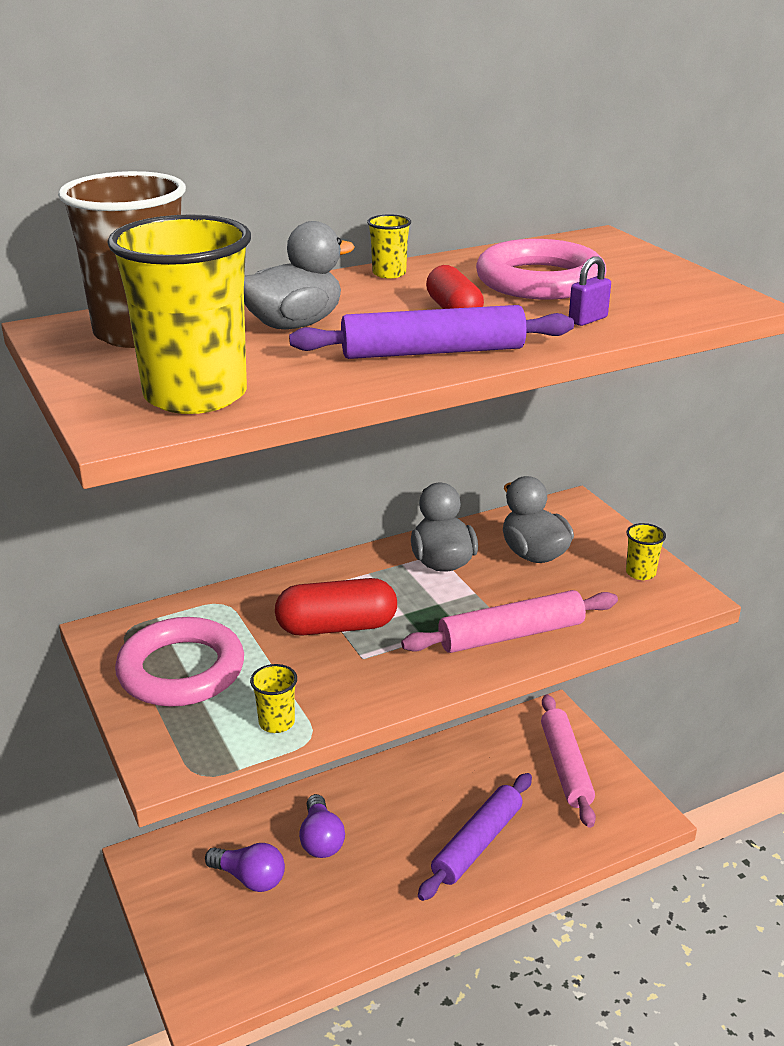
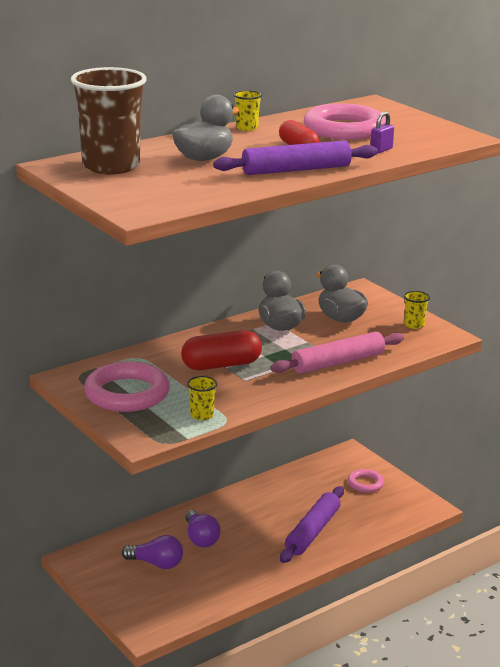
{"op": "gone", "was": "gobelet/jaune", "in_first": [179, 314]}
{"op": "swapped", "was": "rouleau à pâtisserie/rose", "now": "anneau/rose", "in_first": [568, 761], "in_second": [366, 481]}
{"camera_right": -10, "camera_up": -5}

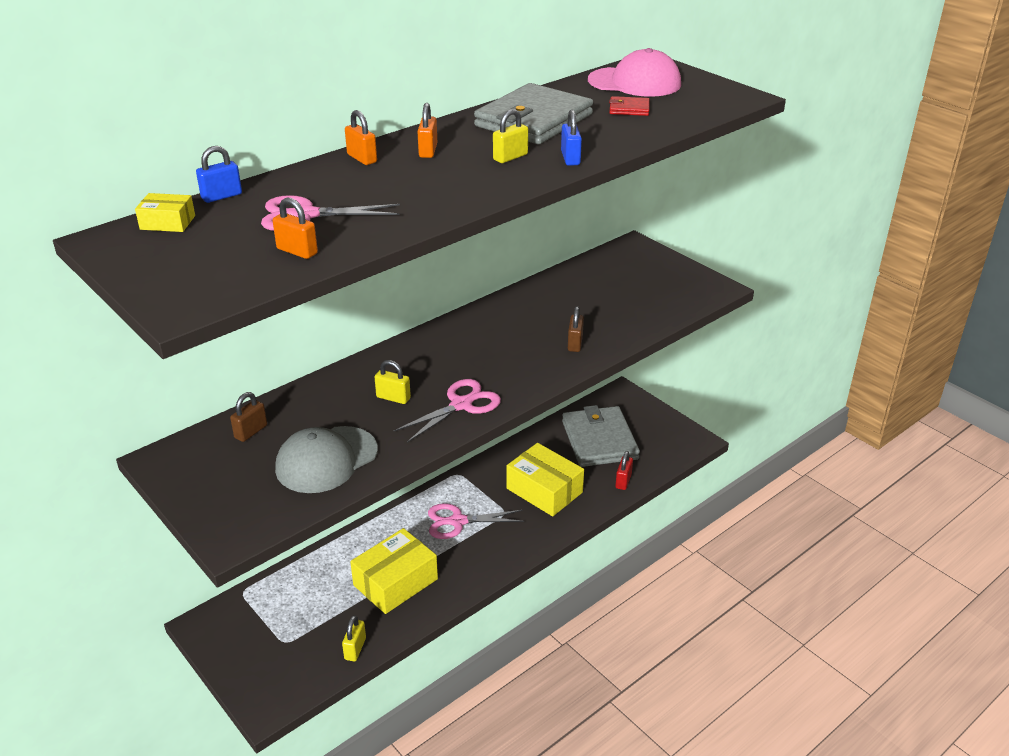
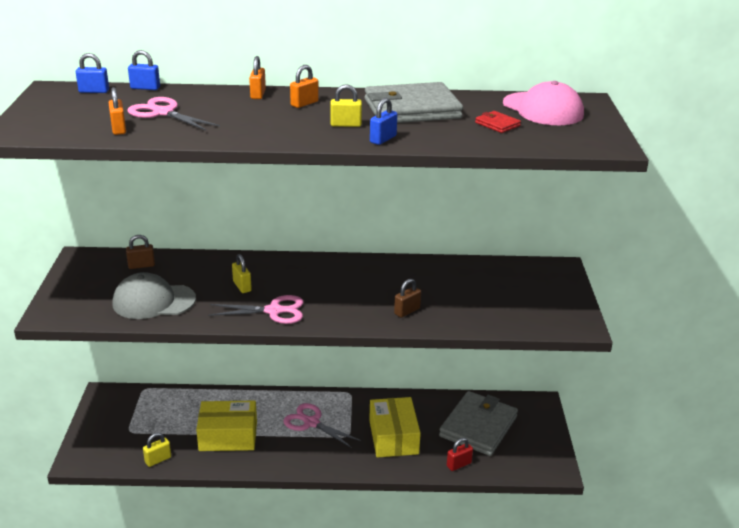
{"op": "swapped", "was": "boîte/jaune", "now": "cadenas/bleu", "in_first": [165, 212], "in_second": [92, 73]}
{"camera_right": 40, "camera_up": -5}

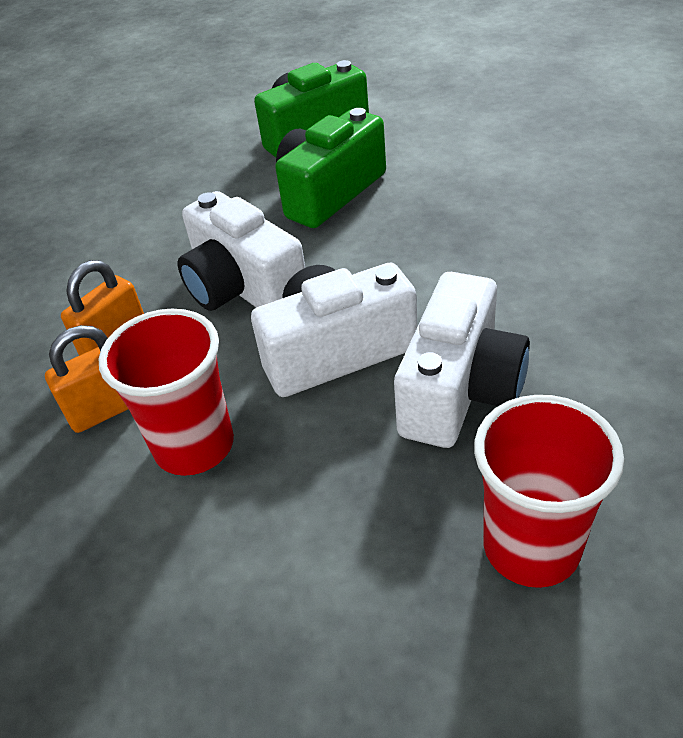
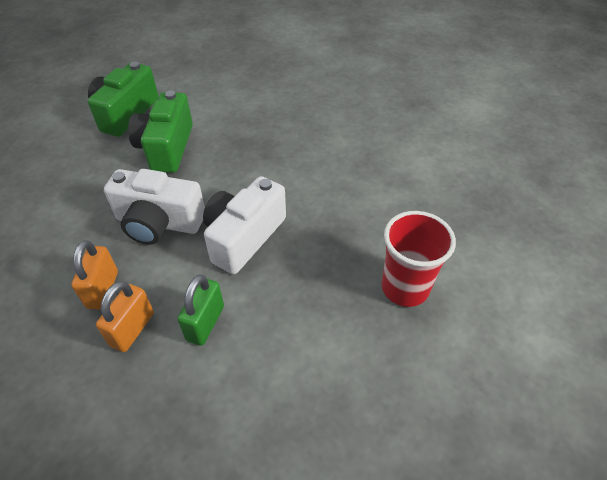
{"op": "swapped", "was": "gobelet/rouge", "now": "cadenas/vert", "in_first": [166, 392], "in_second": [200, 310]}
{"op": "gone", "was": "appareil photo/blanc", "in_first": [462, 360]}
{"camera_right": -40, "camera_up": 5}

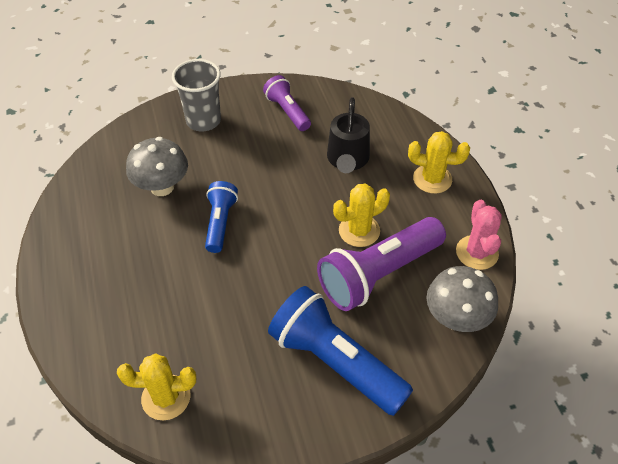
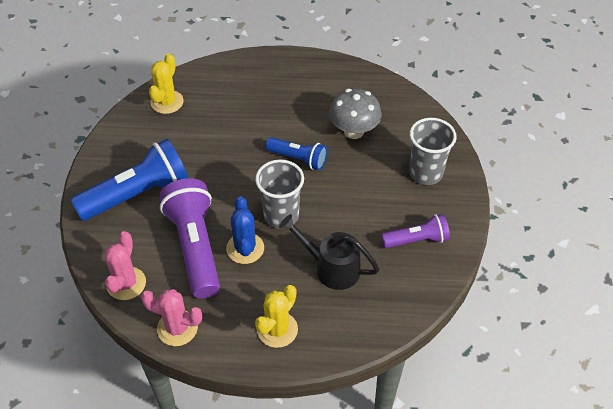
{"op": "repainted", "was": "cactus/jaune", "now": "cactus/bleu", "in_first": [361, 215], "in_second": [245, 230]}
{"op": "swapped", "was": "champignon/gris", "now": "cactus/rose", "in_first": [462, 299], "in_second": [125, 265]}
{"op": "new", "now": "gobelet/gris", "in_second": [279, 194]}
{"camera_right": 110, "camera_up": 0}

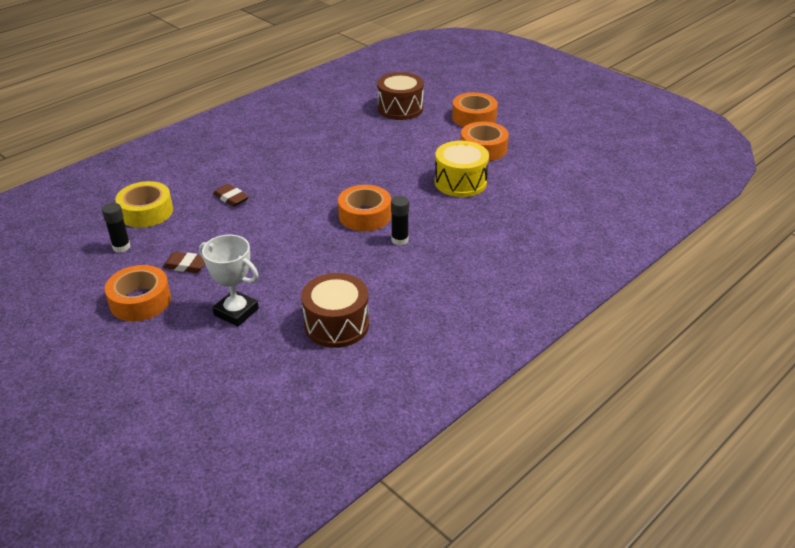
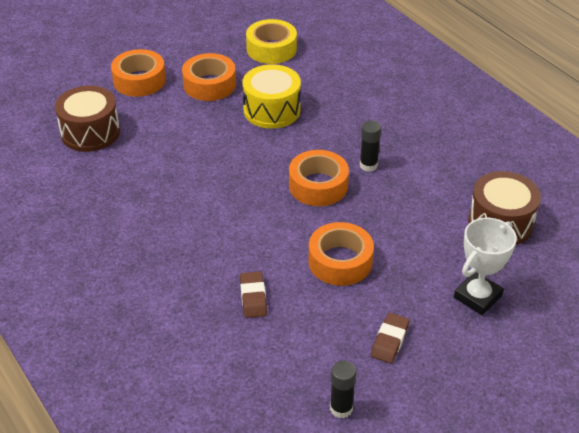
{"op": "shifted", "was": "ruban adhésif/orange", "in_first": [138, 293], "in_second": [341, 254]}
{"op": "shifted", "was": "ruban adhésif/jaune", "in_first": [144, 204], "in_second": [271, 41]}
{"op": "rotated", "was": "gomme/marron", "in_first": [231, 195], "in_second": [253, 294], "clockwise": -60}
{"camera_right": -80, "camera_up": 5}

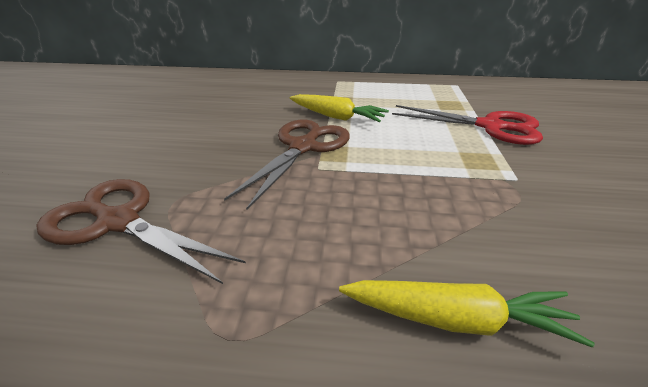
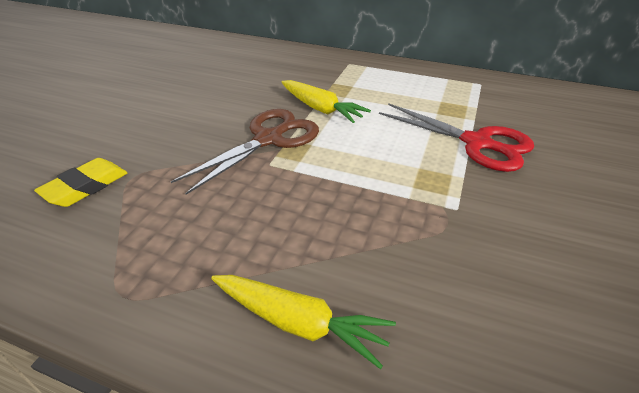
{"op": "swapped", "was": "ciseaux/marron", "now": "gomme/jaune", "in_first": [141, 231], "in_second": [80, 182]}
{"camera_right": 15, "camera_up": 5}

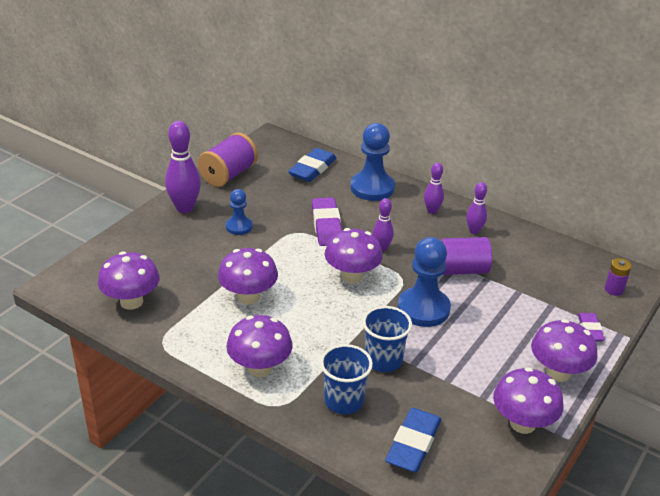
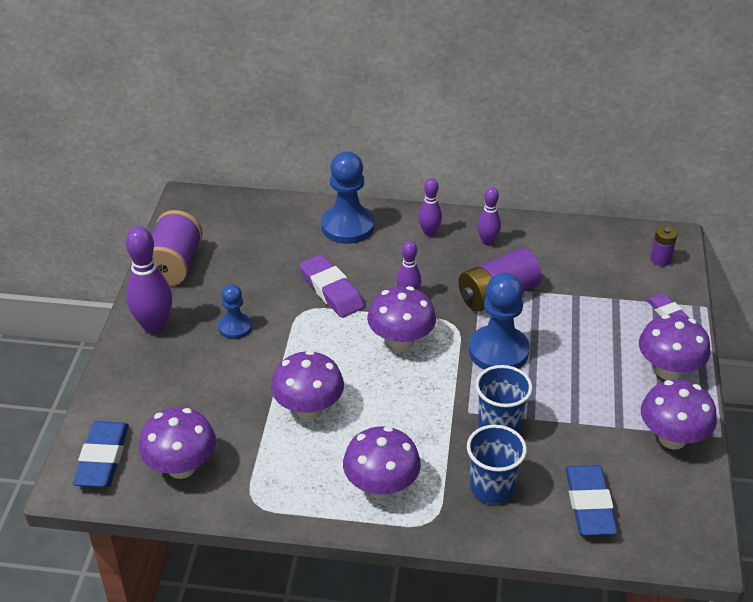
{"op": "shifted", "was": "gomme/bleu", "in_first": [312, 165], "in_second": [101, 454]}
{"camera_right": -25, "camera_up": 5}

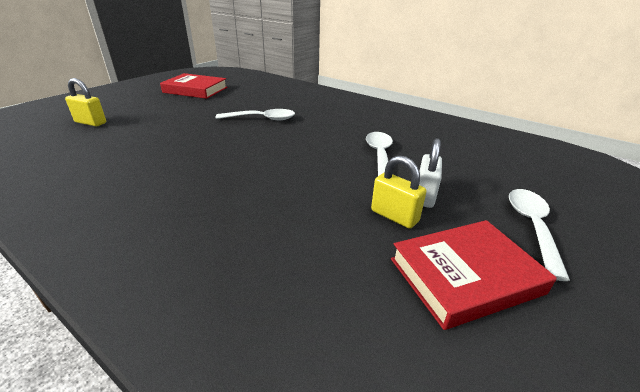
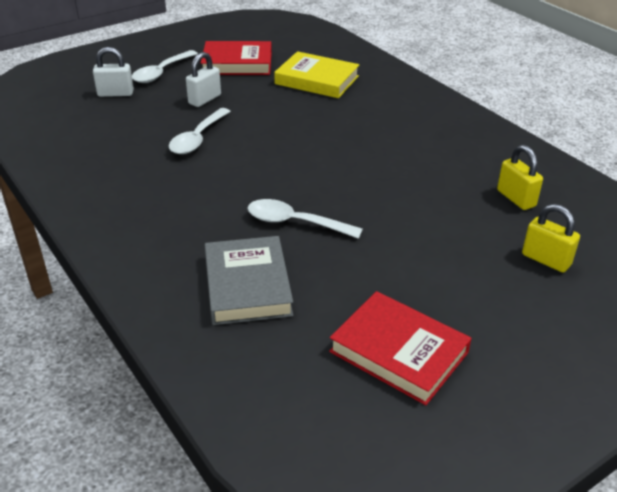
{"op": "shifted", "was": "cadenas/jaune", "in_first": [399, 192], "in_second": [520, 177]}
{"op": "new", "now": "cadenas/blanc", "in_second": [113, 72]}
{"op": "new", "now": "livre/gris", "in_second": [249, 280]}
{"op": "new", "now": "livre/jaune", "in_second": [317, 74]}
{"camera_right": -160, "camera_up": 5}

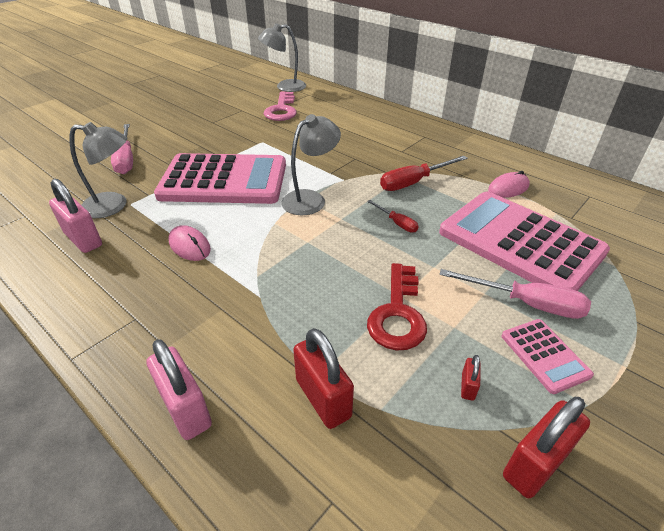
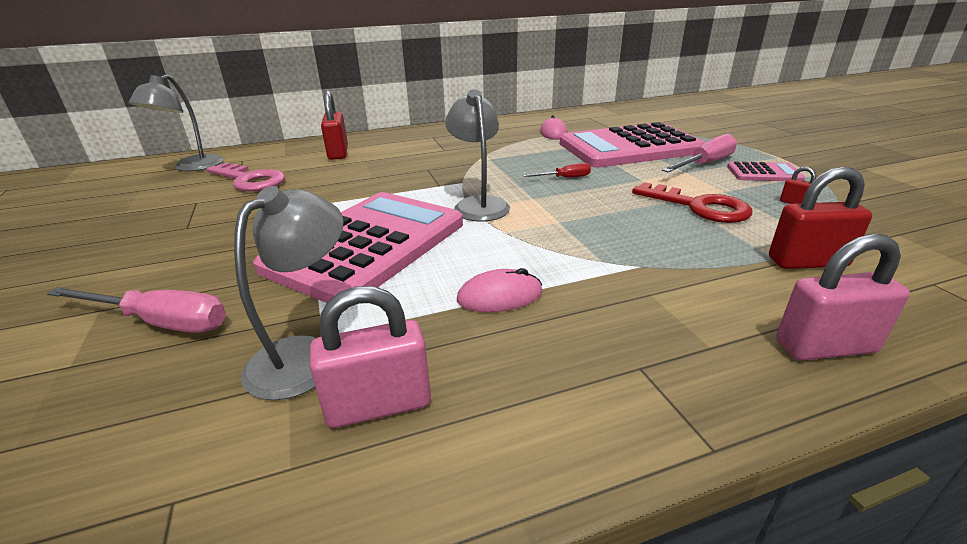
{"op": "gone", "was": "tournevis/rouge", "in_first": [424, 173]}
{"op": "shifted", "was": "cadenas/rouge", "in_first": [546, 447], "in_second": [334, 125]}
{"camera_right": -60, "camera_up": -10}

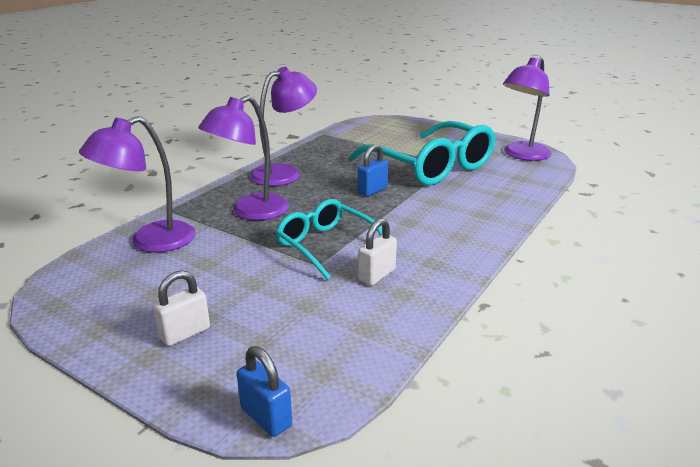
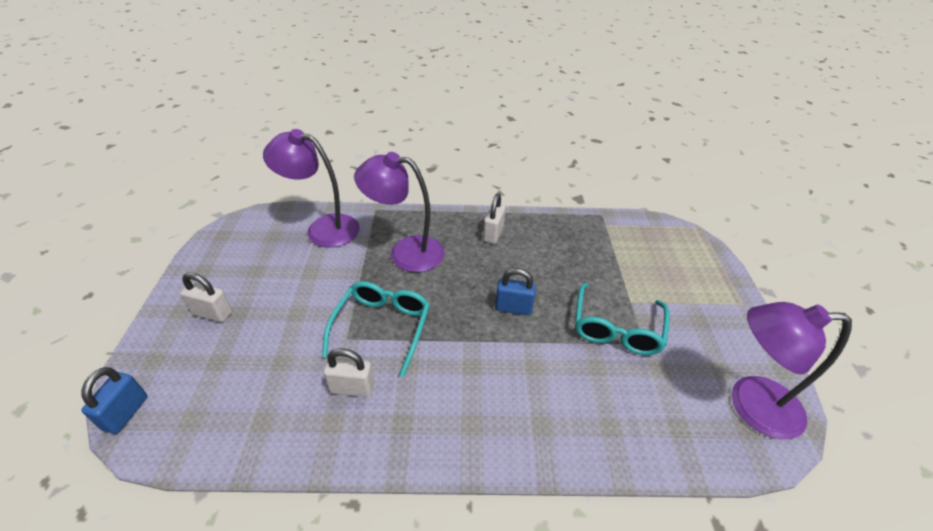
{"op": "swapped", "was": "lampe/violet", "now": "cadenas/blanc", "in_first": [283, 126], "in_second": [494, 219]}
{"op": "scaled", "was": "lunettes/turquoise", "in_first": [422, 153], "in_second": [622, 319], "ratio": 0.6}
{"camera_right": 55, "camera_up": 15}

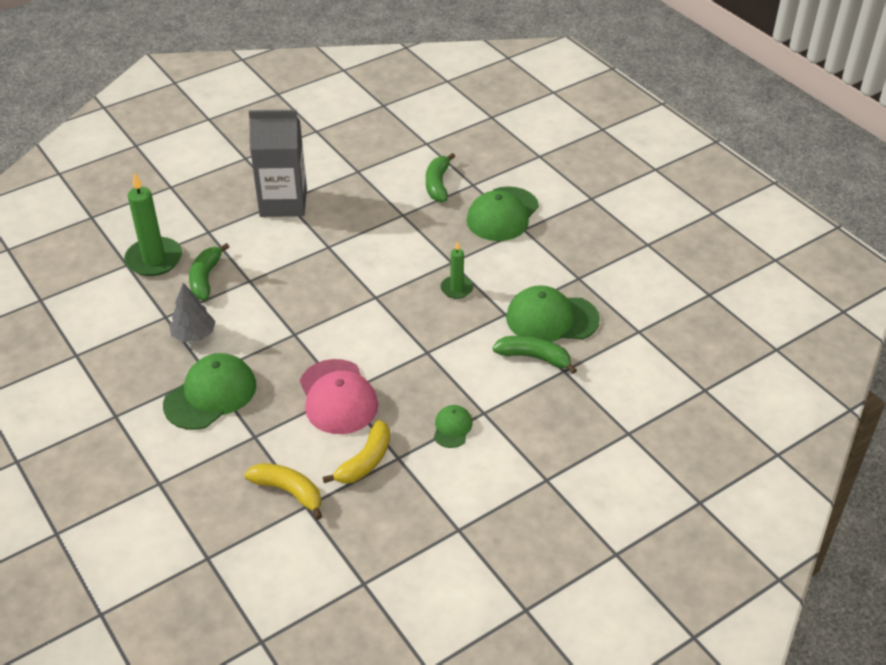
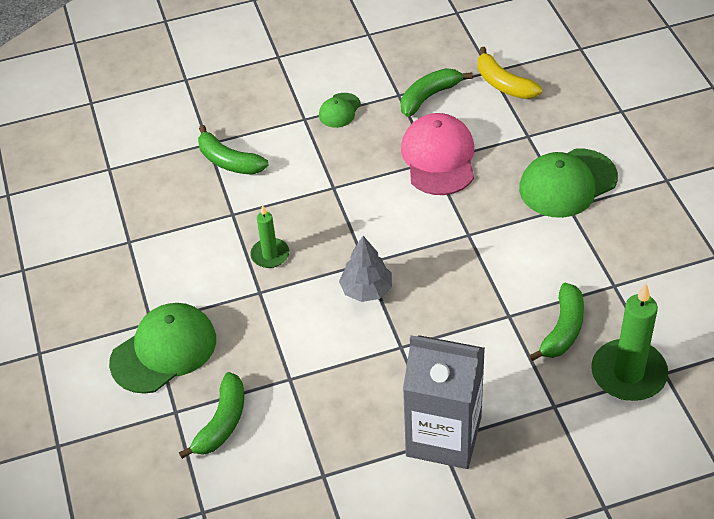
{"op": "shifted", "was": "arbre/gris", "in_first": [192, 312], "in_second": [365, 269]}
{"op": "repainted", "was": "banane/jaune", "now": "banane/vert", "in_first": [356, 452], "in_second": [436, 92]}
{"op": "gone", "was": "casquette/vert", "in_first": [553, 313]}
{"camera_right": -160, "camera_up": 5}

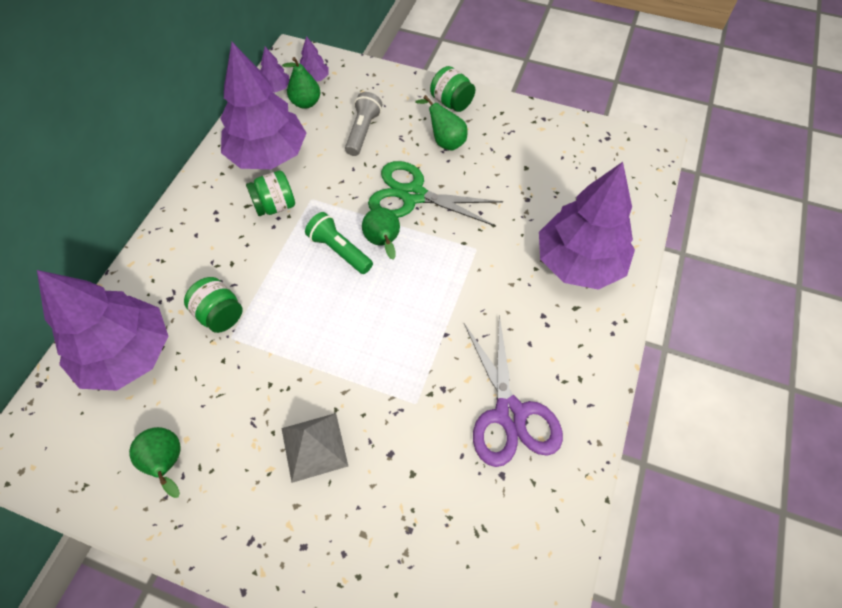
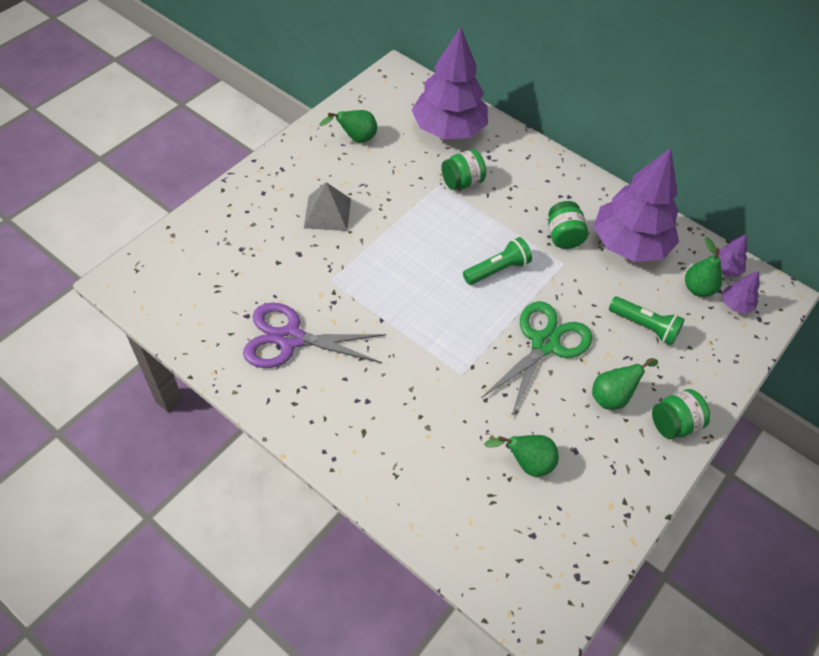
{"op": "repainted", "was": "lampe de poche/gris", "now": "lampe de poche/vert", "in_first": [363, 124], "in_second": [647, 321]}
{"op": "shifted", "was": "poire/vert", "in_first": [381, 233], "in_second": [521, 456]}
{"op": "gone", "was": "arbre/violet", "in_first": [587, 226]}
{"camera_right": 105, "camera_up": -5}

